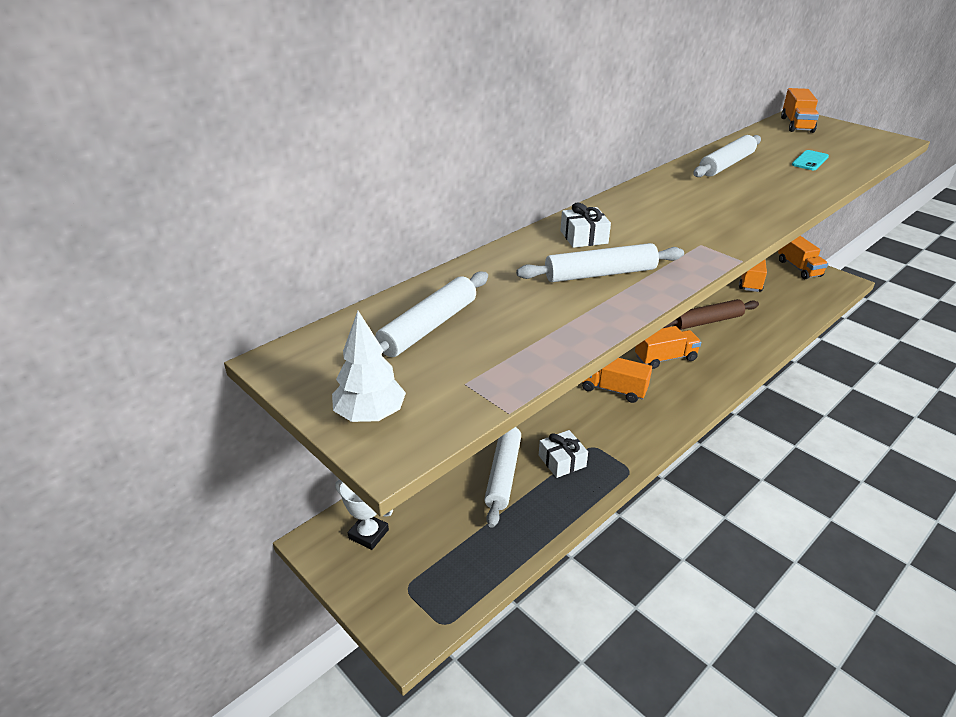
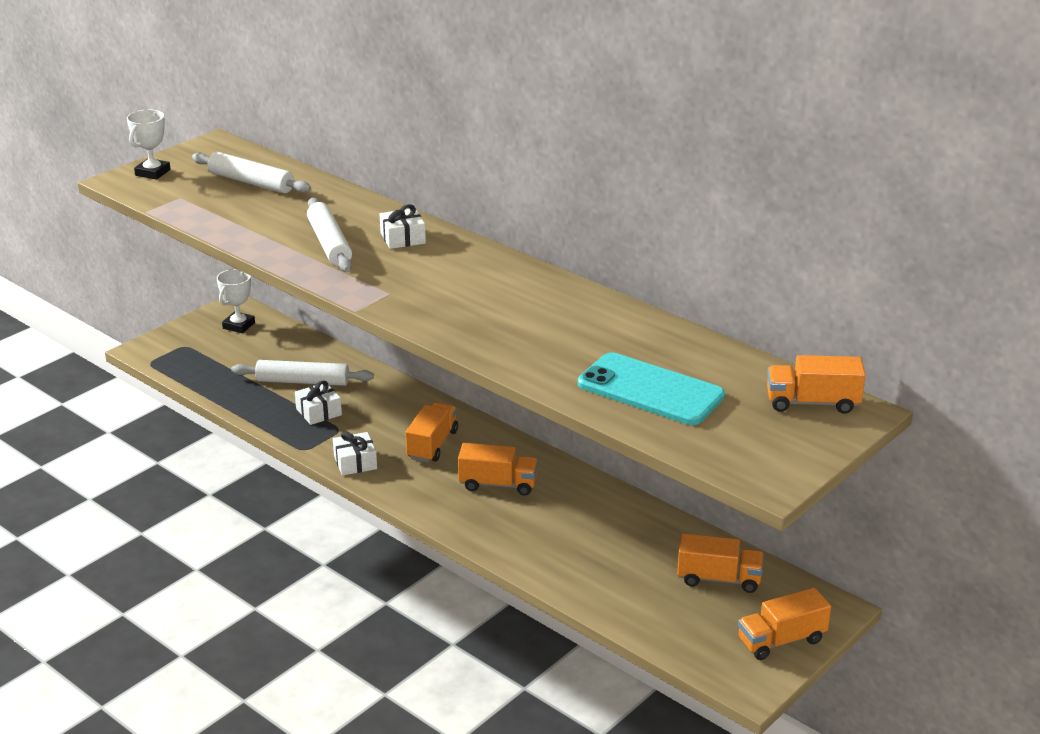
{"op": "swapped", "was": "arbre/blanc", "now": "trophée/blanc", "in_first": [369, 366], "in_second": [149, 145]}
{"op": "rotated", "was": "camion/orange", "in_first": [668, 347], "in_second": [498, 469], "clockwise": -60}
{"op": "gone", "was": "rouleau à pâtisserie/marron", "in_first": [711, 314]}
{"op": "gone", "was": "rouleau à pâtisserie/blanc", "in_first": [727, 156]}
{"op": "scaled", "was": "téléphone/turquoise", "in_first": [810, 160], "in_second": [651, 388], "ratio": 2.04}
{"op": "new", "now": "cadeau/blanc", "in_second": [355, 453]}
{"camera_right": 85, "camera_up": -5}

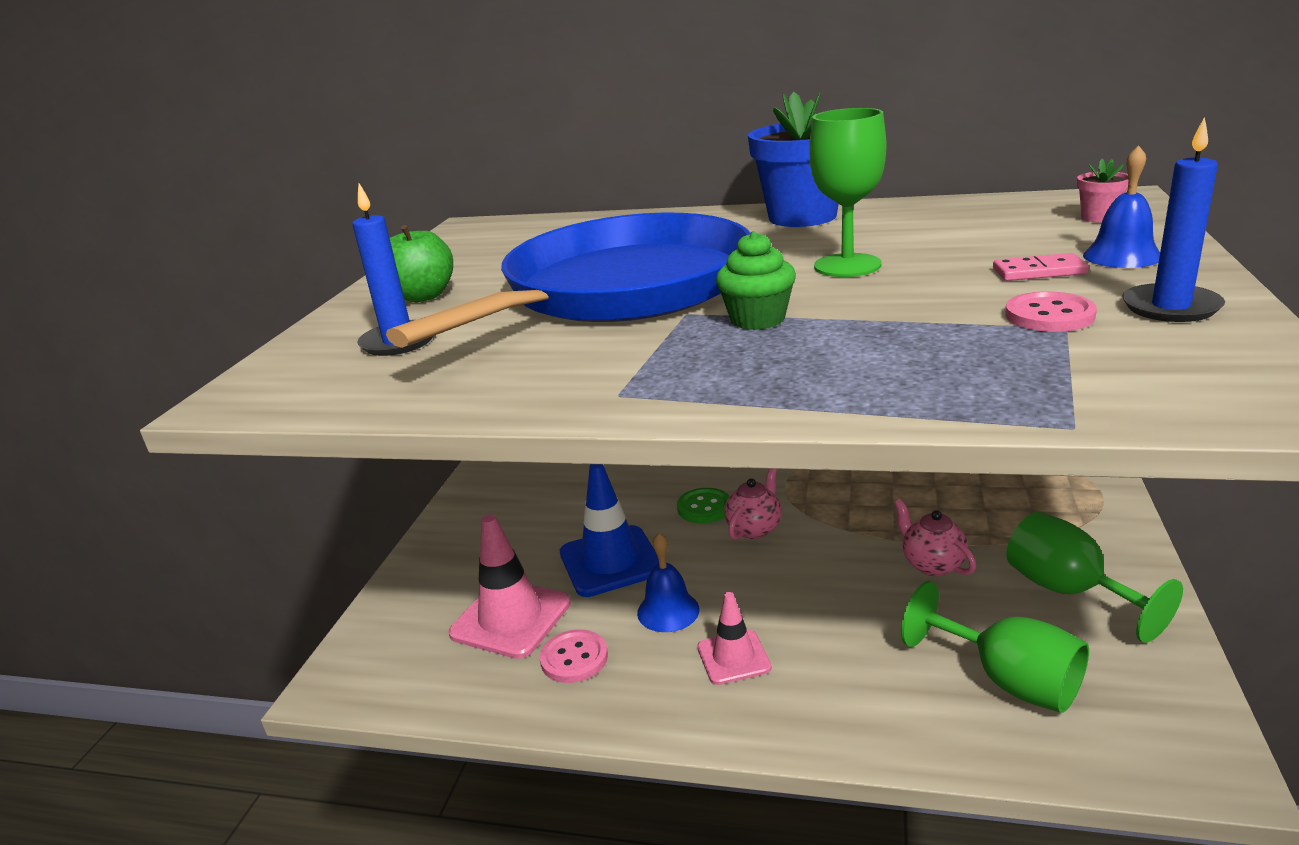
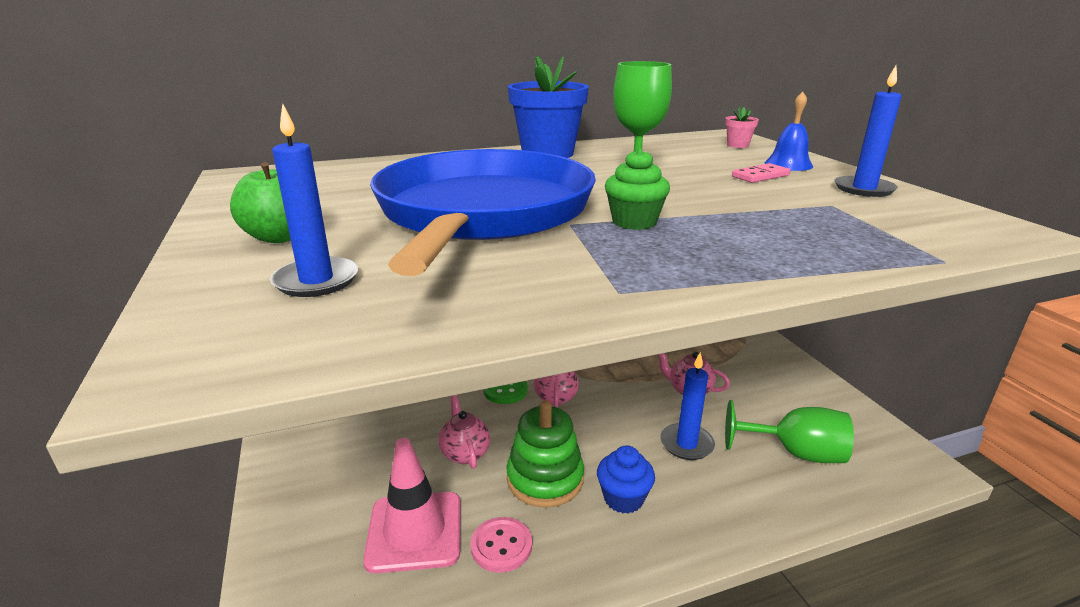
{"op": "swapped", "was": "cône de chantier/bleu", "now": "théière/rose", "in_first": [609, 530], "in_second": [464, 432]}
{"op": "swapped", "was": "cloche/bleu", "now": "jouet à empiler/vert", "in_first": [668, 582], "in_second": [545, 454]}
{"op": "swapped", "was": "cône de chantier/rose", "now": "muffin/bleu", "in_first": [734, 638], "in_second": [626, 479]}
{"op": "gone", "was": "bouton/rose", "in_first": [1051, 311]}
{"op": "gone", "was": "verre à pied/vert", "in_first": [1094, 577]}
{"op": "new", "now": "bougie/bleu", "in_second": [687, 406]}
{"camera_right": -35, "camera_up": 0}

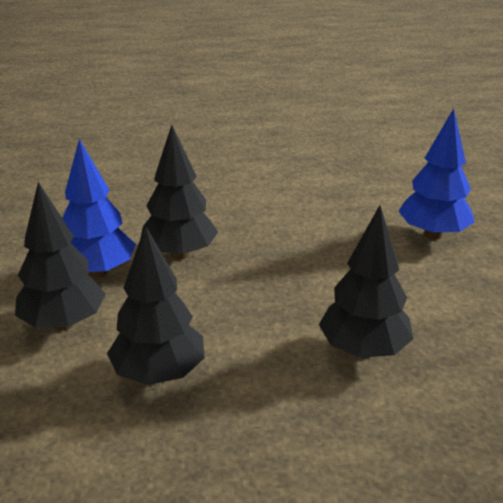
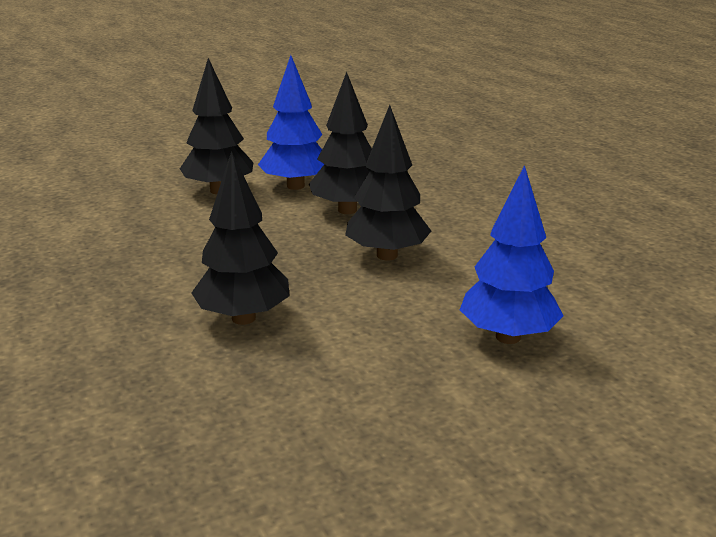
{"op": "shifted", "was": "arbre/noir", "in_first": [156, 305], "in_second": [388, 183]}
{"camera_right": 70, "camera_up": -5}

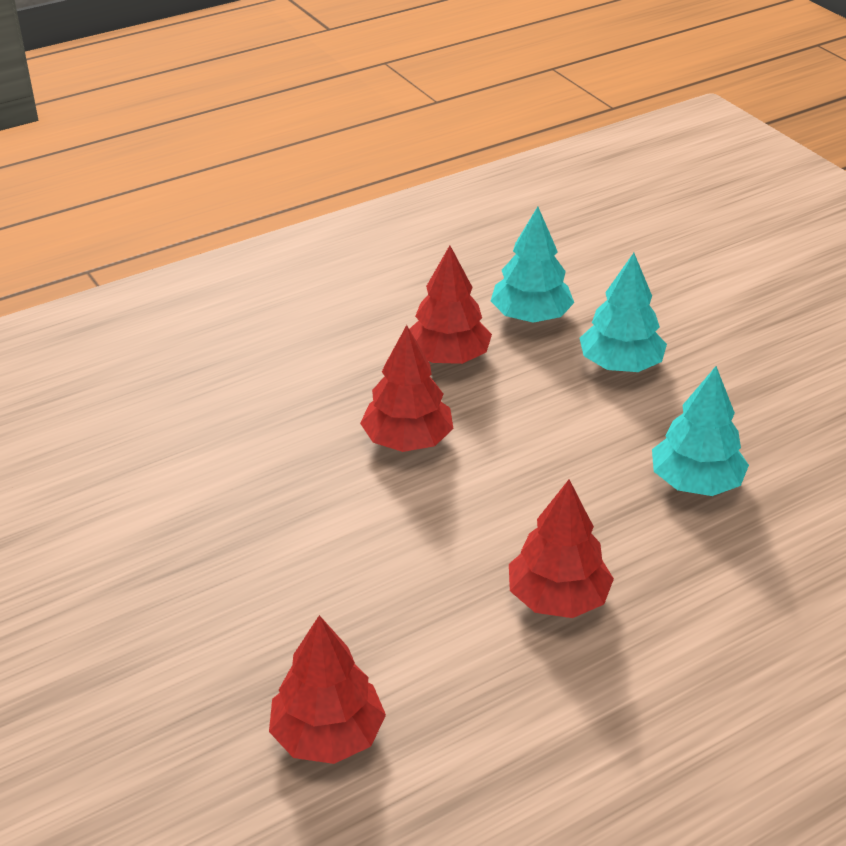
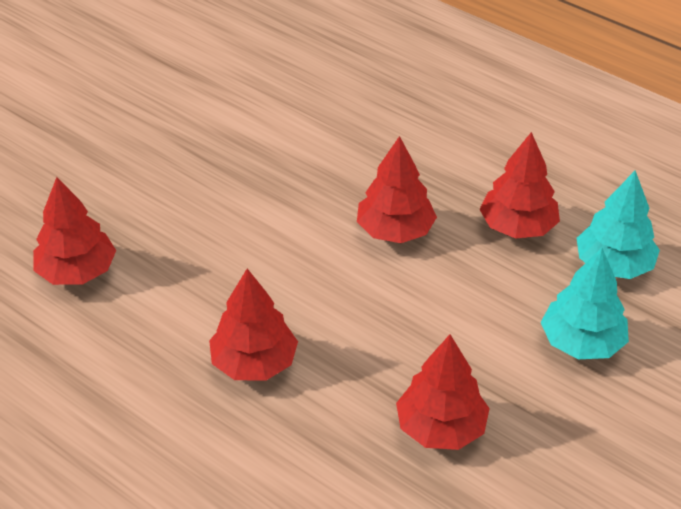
{"op": "repainted", "was": "arbre/turquoise", "now": "arbre/rouge", "in_first": [700, 431], "in_second": [443, 392]}
{"camera_right": 70, "camera_up": 5}

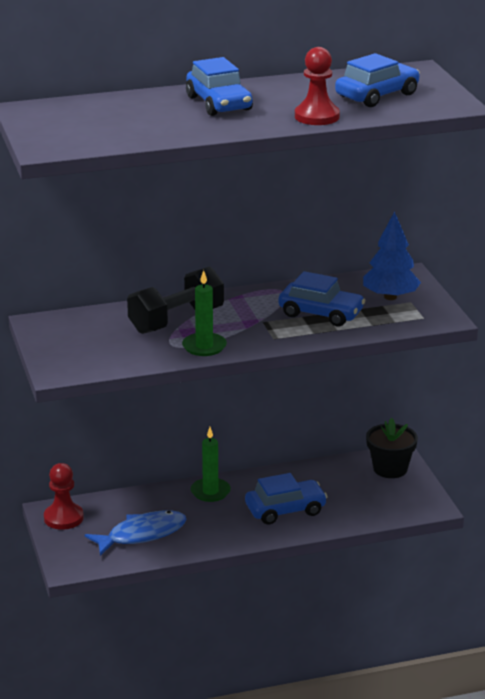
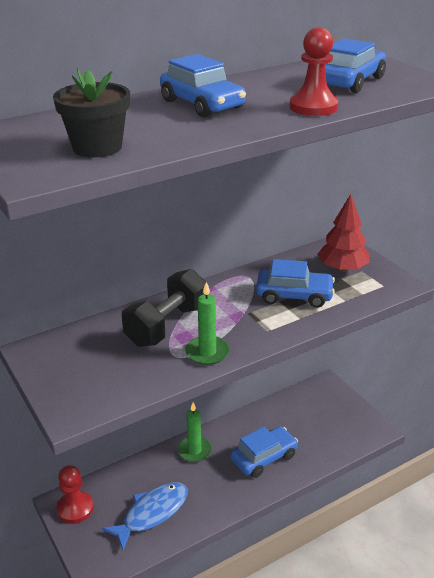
{"op": "repainted", "was": "arbre/bleu", "now": "arbre/rouge", "in_first": [392, 255], "in_second": [343, 233]}
{"op": "shifted", "was": "pot de fleurs/noir", "in_first": [392, 448], "in_second": [91, 112]}
{"camera_right": -15, "camera_up": 5}

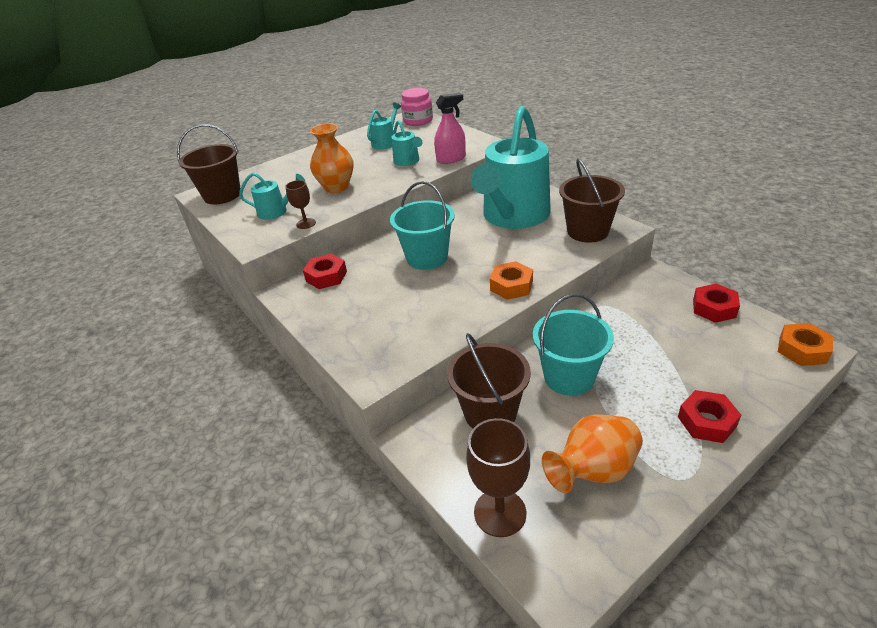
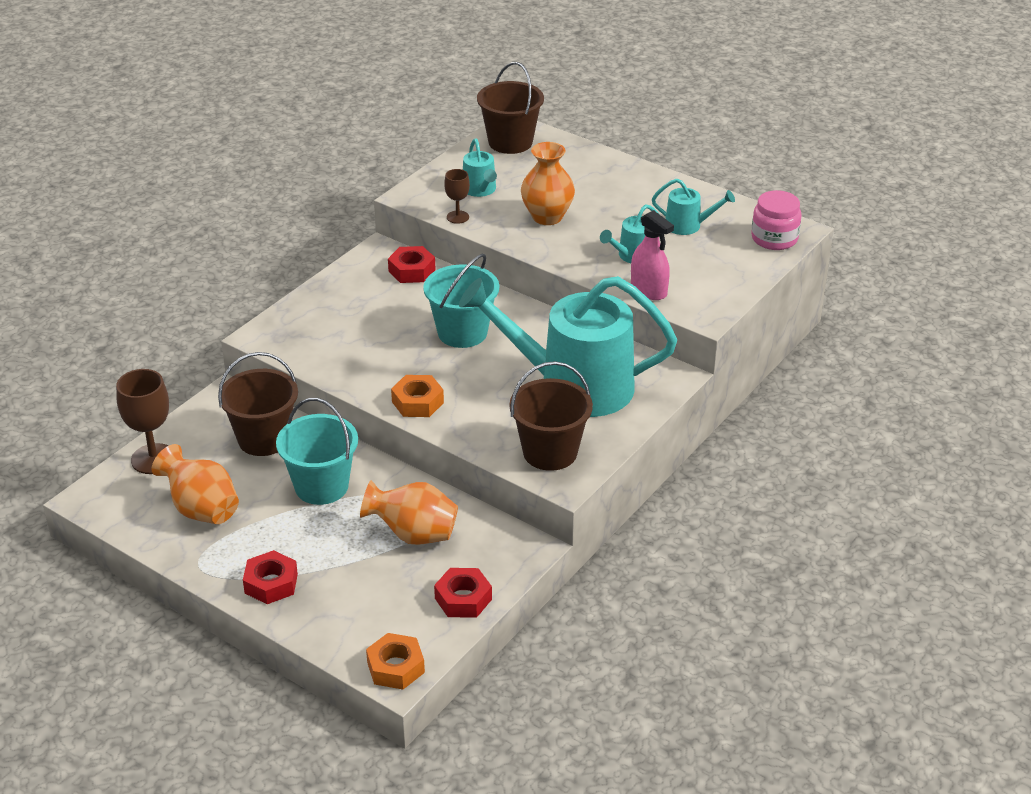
{"op": "new", "now": "vase/orange", "in_second": [409, 512]}
{"camera_right": 70, "camera_up": 0}

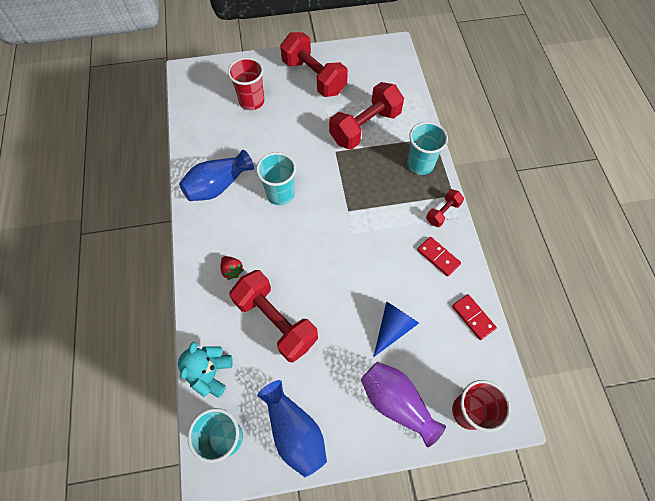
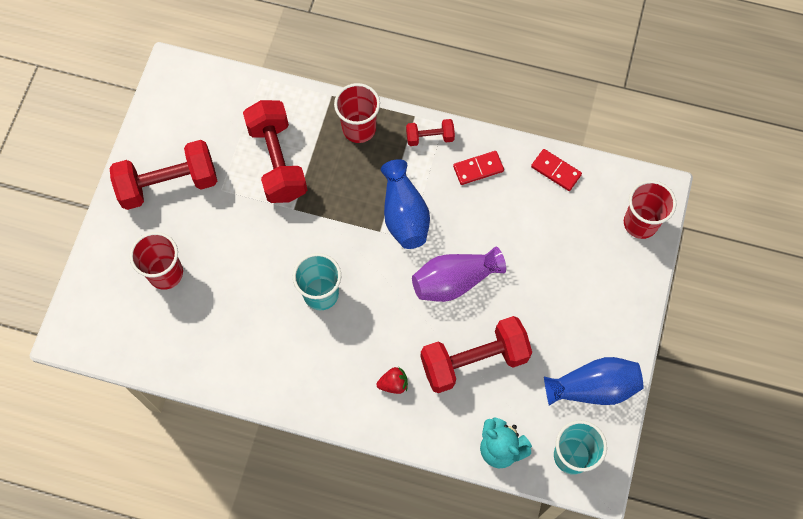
{"op": "shifted", "was": "vase/bleu", "in_first": [216, 175], "in_second": [405, 204]}
{"op": "shifted", "was": "vase/violet", "in_first": [403, 404], "in_second": [459, 274]}
{"op": "gone", "was": "cône/bleu", "in_first": [396, 329]}
{"op": "repainted", "was": "gobelet/turquoise", "now": "gobelet/rouge", "in_first": [427, 148], "in_second": [357, 113]}
{"op": "rotated", "was": "haltère/rouge", "in_first": [445, 208], "in_second": [430, 132], "clockwise": -75}
{"op": "rotated", "was": "domino/rouge", "in_first": [474, 317], "in_second": [556, 170], "clockwise": 45}
{"camera_right": -65, "camera_up": 5}

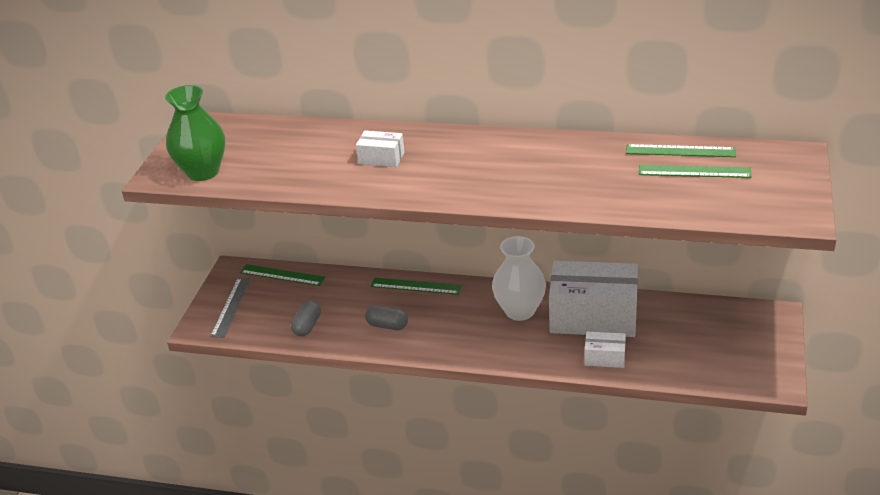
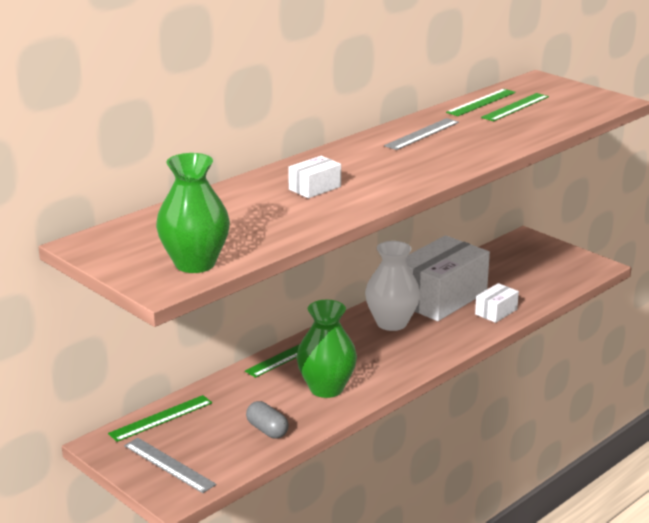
{"op": "swapped", "was": "gélule/gris", "now": "vase/vert", "in_first": [386, 317], "in_second": [326, 349]}
{"op": "new", "now": "règle/gris", "in_second": [421, 134]}
{"camera_right": -60, "camera_up": -10}

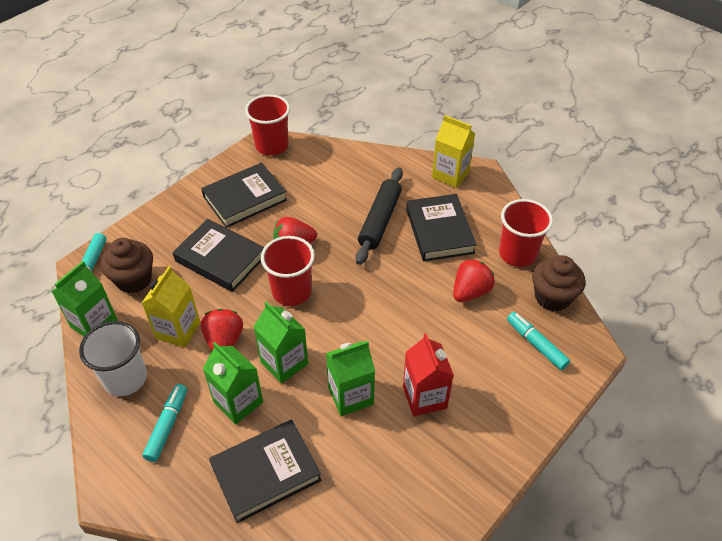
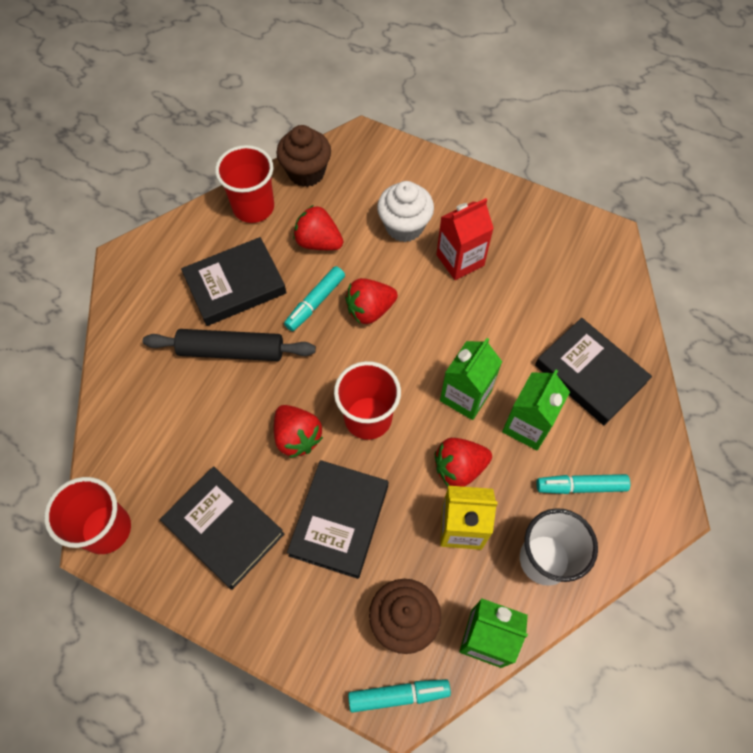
{"op": "gone", "was": "brique de lait/vert", "in_first": [350, 378]}
{"op": "gone", "was": "brique de lait/jaune", "in_first": [453, 151]}
{"op": "shifted", "was": "feutre/turquoise", "in_first": [539, 341], "in_second": [314, 298]}
{"op": "new", "now": "fraise/rouge", "in_second": [371, 301]}
{"op": "new", "now": "muffin/blanc", "in_second": [405, 211]}
{"camera_right": -105, "camera_up": 15}

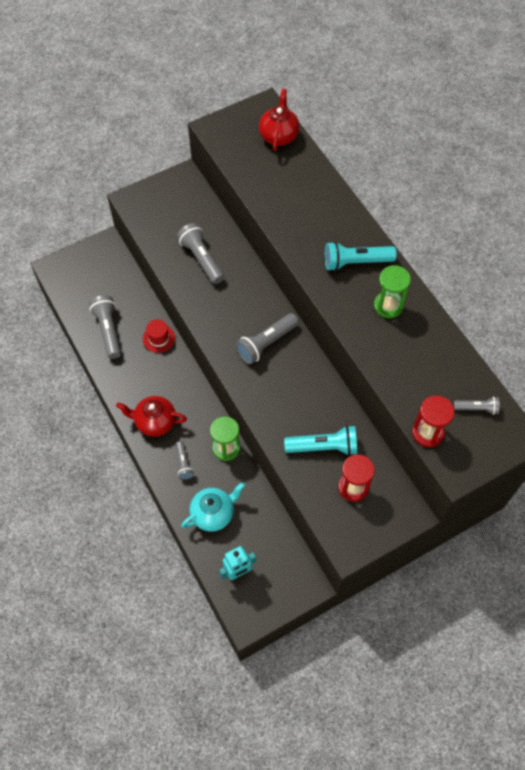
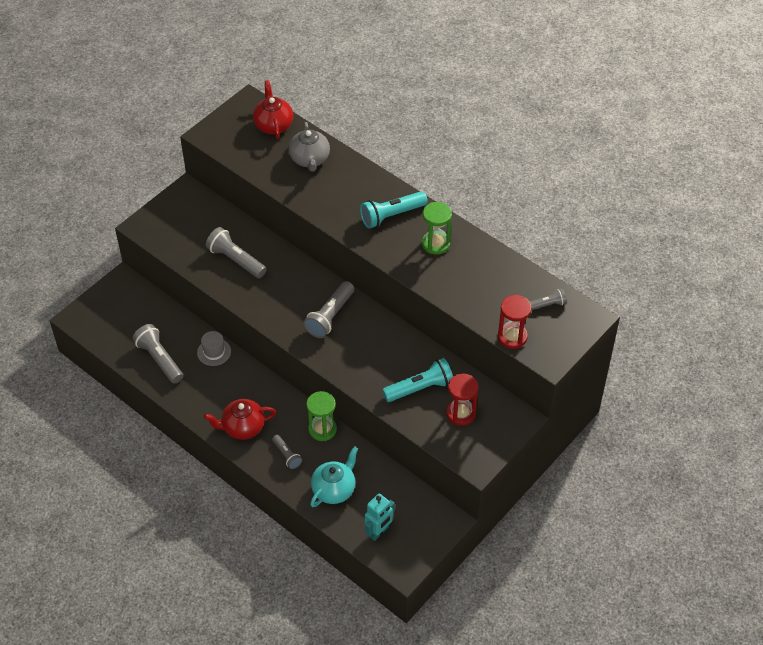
{"op": "repainted", "was": "chapeau/rouge", "now": "chapeau/gris", "in_first": [159, 336], "in_second": [214, 348]}
{"op": "new", "now": "théière/gris", "in_second": [309, 147]}
{"camera_right": -20, "camera_up": -10}

